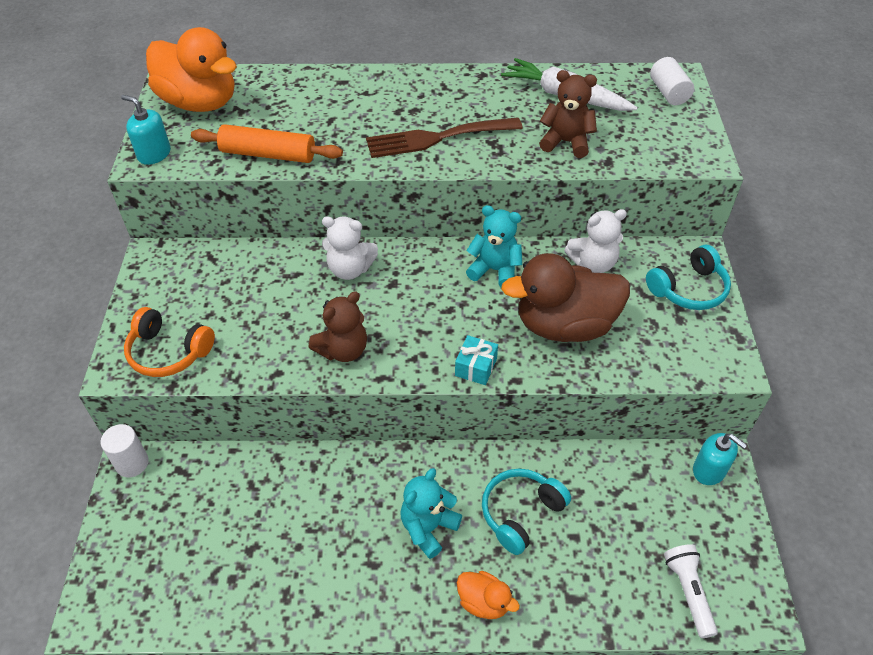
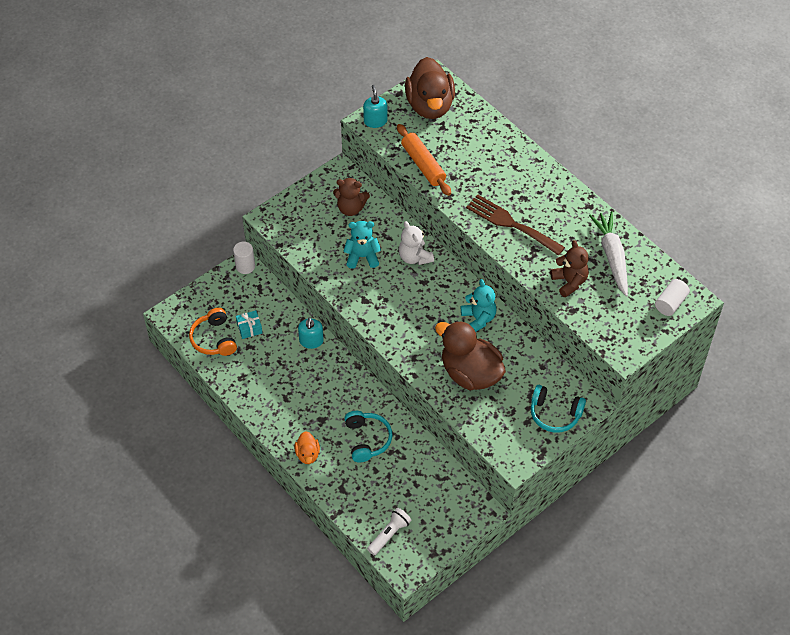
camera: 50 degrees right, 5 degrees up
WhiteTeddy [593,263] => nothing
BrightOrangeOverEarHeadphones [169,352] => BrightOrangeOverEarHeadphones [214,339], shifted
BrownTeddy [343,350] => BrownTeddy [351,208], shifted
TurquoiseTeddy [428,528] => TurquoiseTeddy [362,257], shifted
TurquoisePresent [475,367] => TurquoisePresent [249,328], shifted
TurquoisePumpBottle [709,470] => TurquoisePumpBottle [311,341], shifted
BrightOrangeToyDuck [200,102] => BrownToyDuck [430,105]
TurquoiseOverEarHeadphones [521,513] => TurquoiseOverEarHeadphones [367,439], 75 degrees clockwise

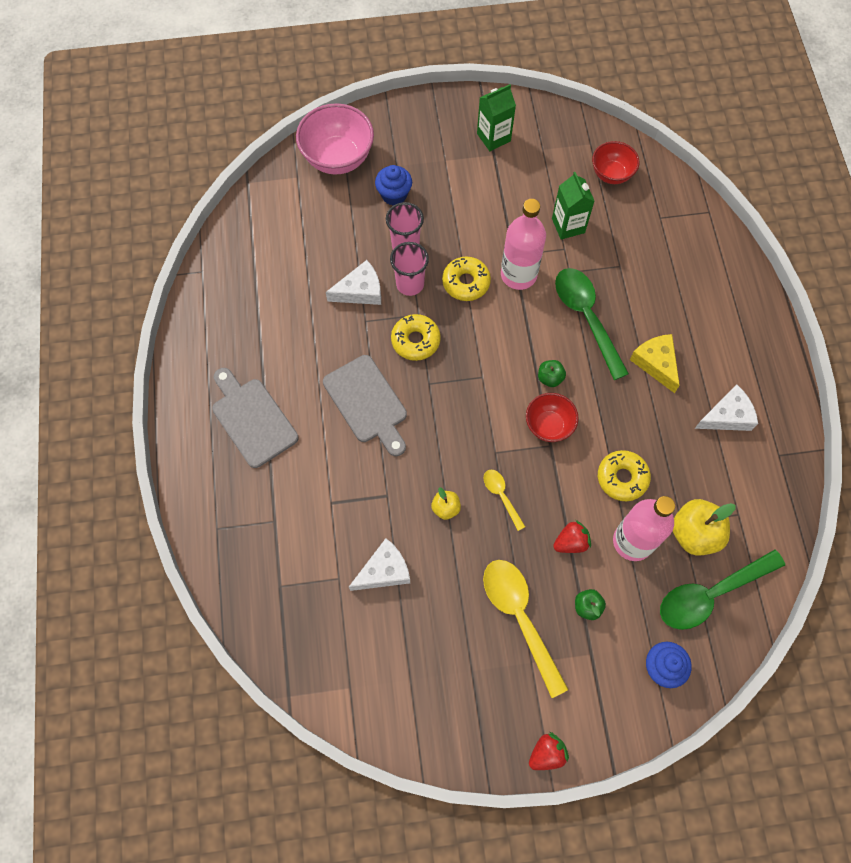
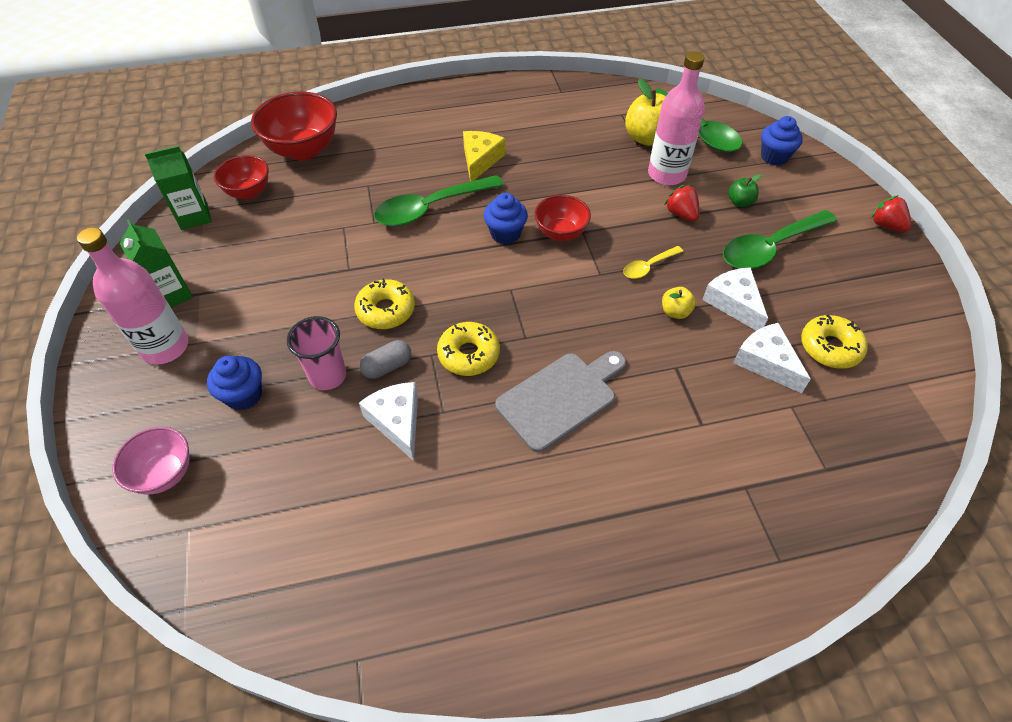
camera: 95 degrees left, 15 degrees down
AshGreyBreadBoard [252,419] => nothing
nothing => CrimsonBowl [303,150]
PinkDrinkBottle [518,275] => PinkDrinkBottle [165,347], shifted
LeafGreenMilkCarton [568,225] => LeafGreenMilkCarton [194,216], shifted
BrightYellowDonut [622,478] => BrightYellowDonut [830,347], shifted
WhitePieceOfCheese [727,416] => WhitePieceOfCheese [734,303], shifted
PinkBeaker [410,284] => AshGreyPillShape [387,366]
LeafGreenApple [550,378] => BlueMuffin [505,234]
BrightYellowSpoon [519,617] => LeafGreenSpoon [770,248]
BrightYellowPieceOfCheese [656,363] => BrightYellowPieceOfCheese [480,160], 135 degrees clockwise
PinkBowl [338,158] => PinkBowl [164,474], x0.61

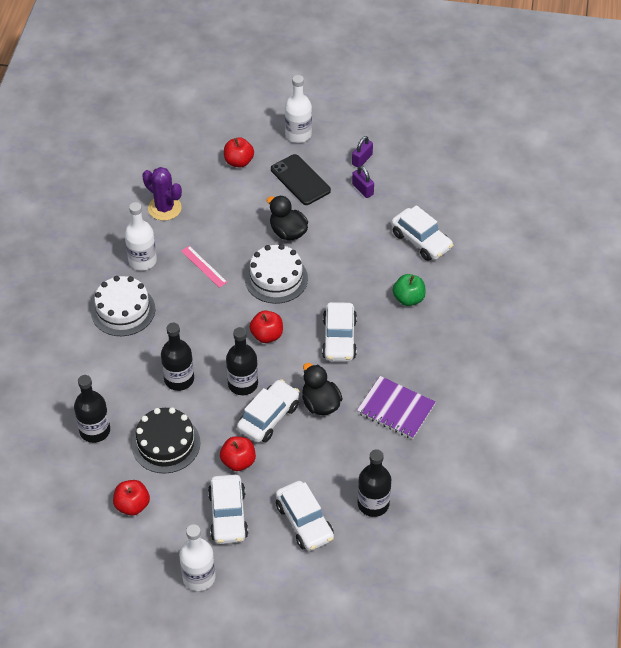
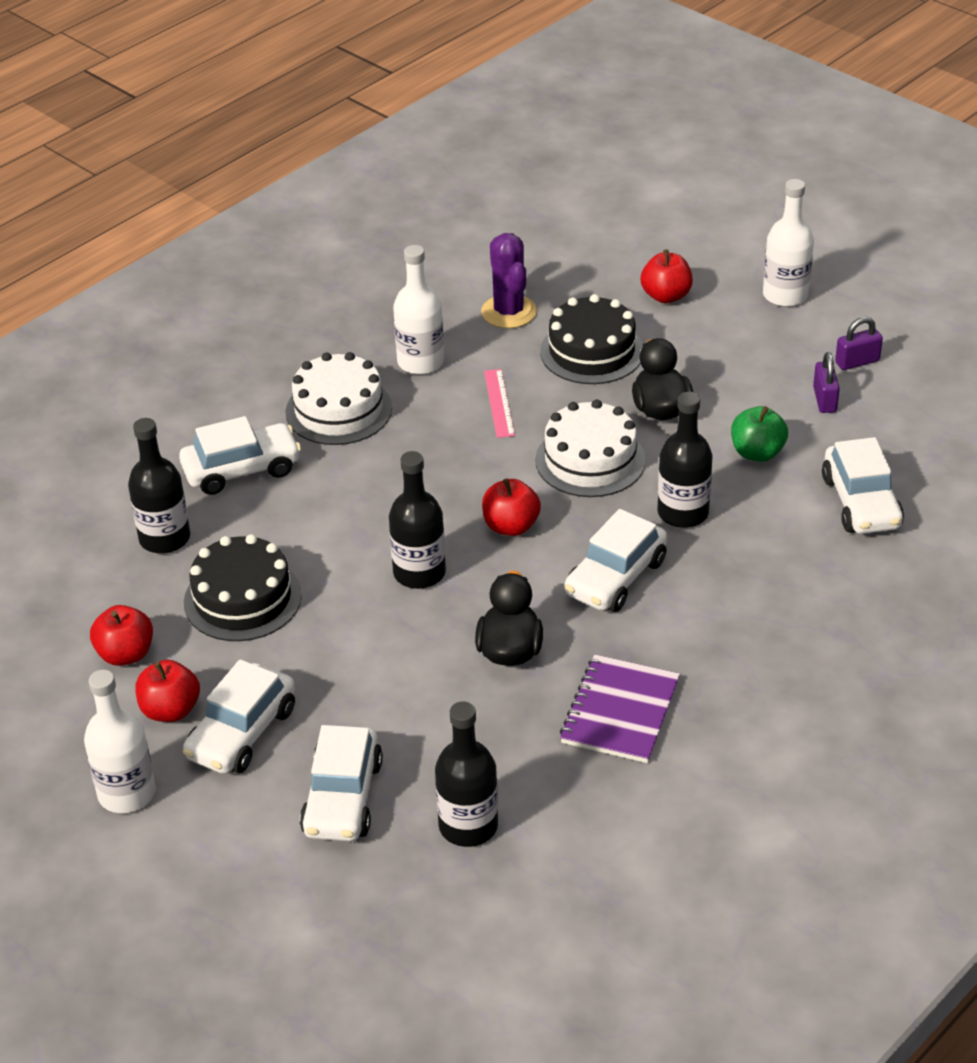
camera: 35 degrees right, 10 degrees down
JetBlackSmartphone [300,180] => nothing
nothing => JetBlackGateau [591,351]
JetBlackDrinkBottle [179,379] => JetBlackDrinkBottle [683,513], shifted
CrimsonApple [238,461] => CrimsonApple [170,710], shifted
WhiteCar [268,417] => WhiteCar [242,470], shifted
LeafGreenApple [408,299] => LeafGreenApple [757,453], shifted
RoyalPurpleNotebook [396,409] => RoyalPurpleNotebook [620,712], 45 degrees clockwise

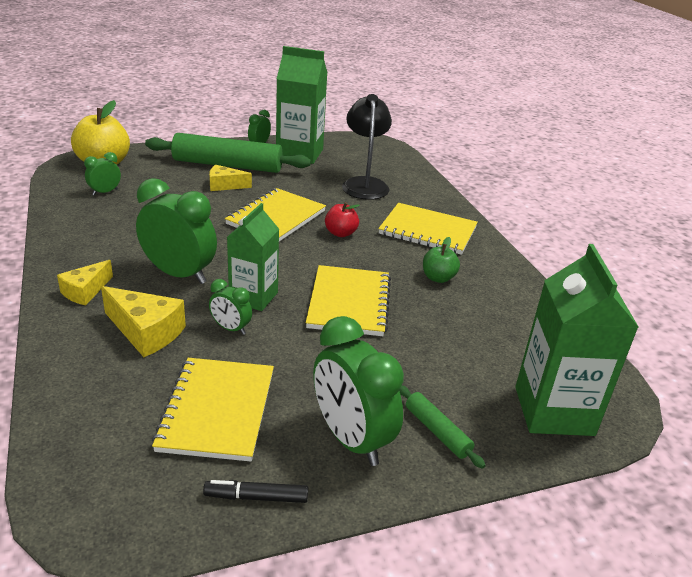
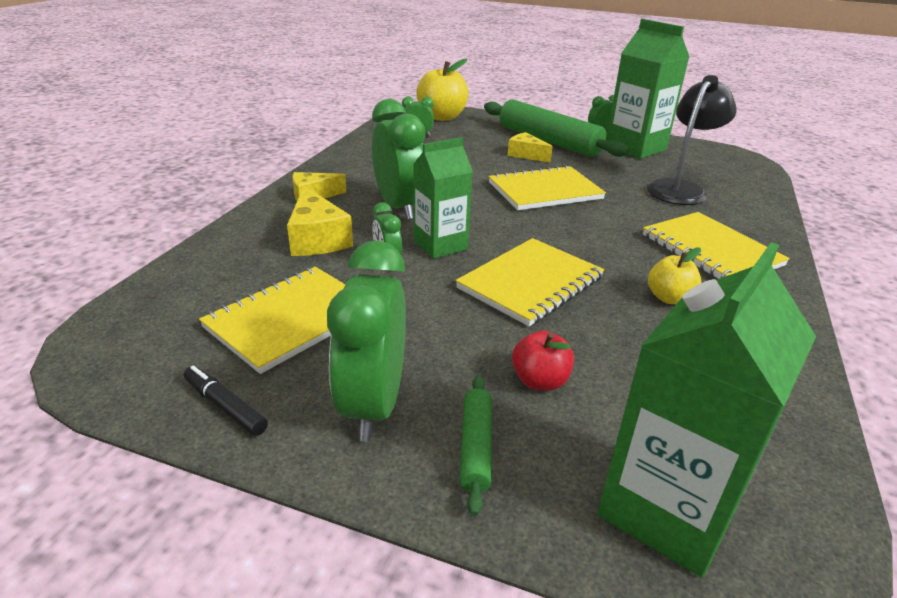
camera: 40 degrees right, 0 degrees up
CrimsonApple [341,233] => CrimsonApple [539,381], shifted
LeafGreenApple [438,278] => BrightYellowApple [669,298]

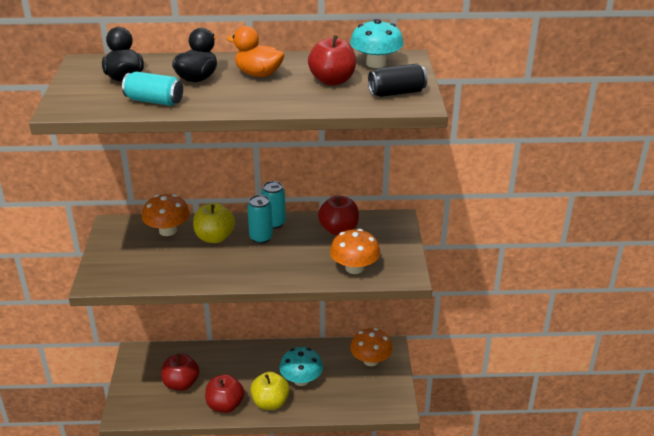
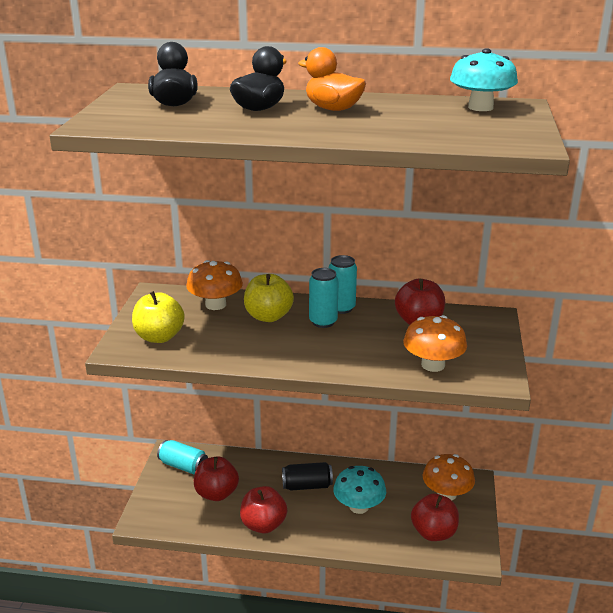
camera: 10 degrees right, 5 degrees down
TurquoiseCan [154,101] => TurquoiseCan [183,466], shifted
BrightYellowApple [270,403] => BrightYellowApple [159,337], shifted
CrimsonApple [332,81] => CrimsonApple [433,533], shifted
JetBlackCan [396,93] => JetBlackCan [307,485], shifted

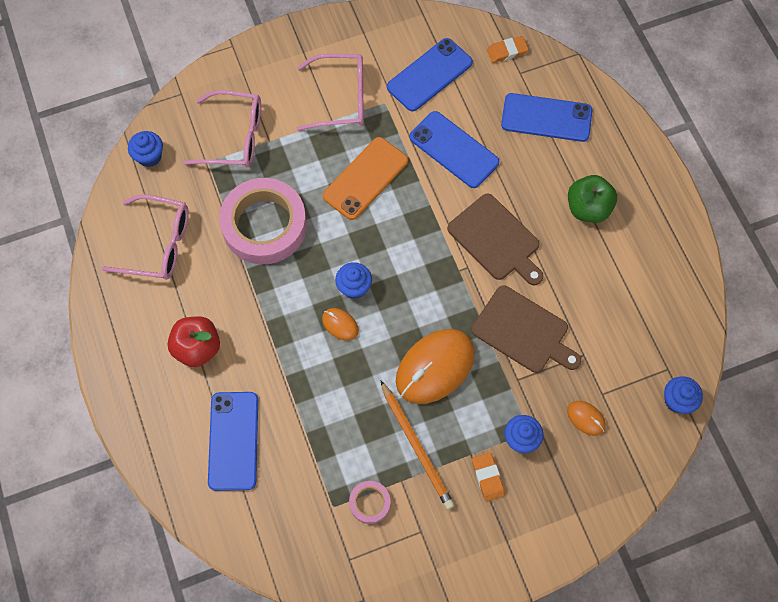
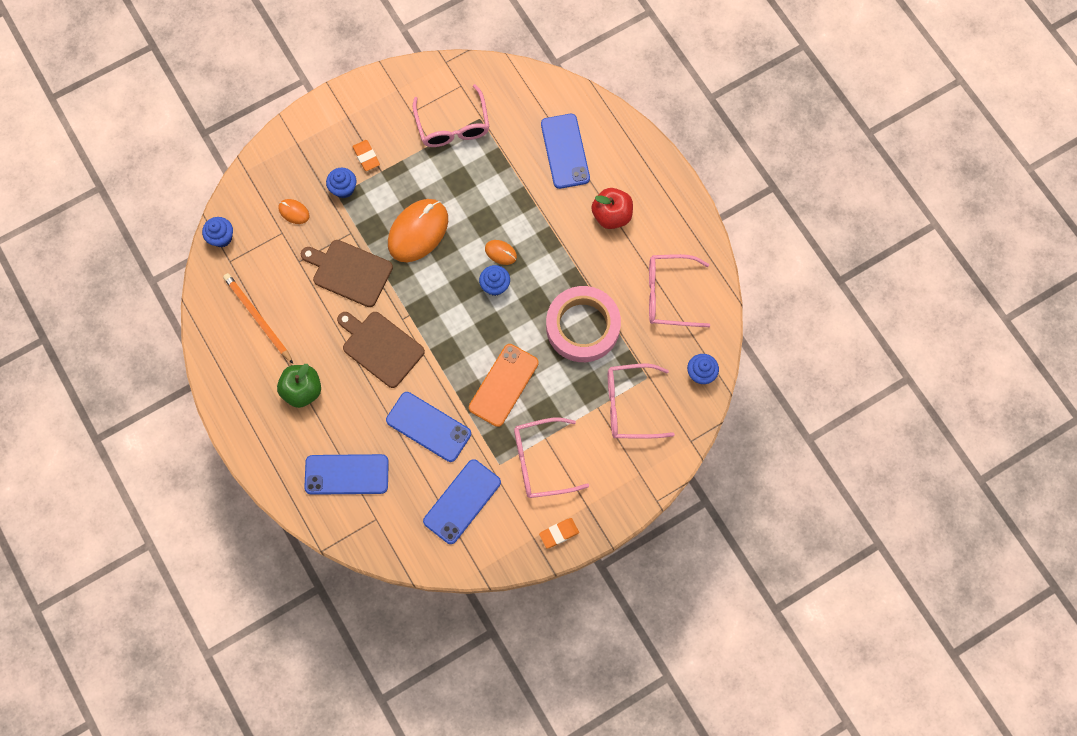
camera: 170 degrees right, 5 degrees up
BrightOrangeWoodenPencil [417,446] => BrightOrangeWoodenPencil [258,318], shifted
BrightOrangeGumEraser [507,51] => BrightOrangeGumEraser [559,533], shifted
PinkRollOfTape [369,503] => PinkGlasses [452,125]

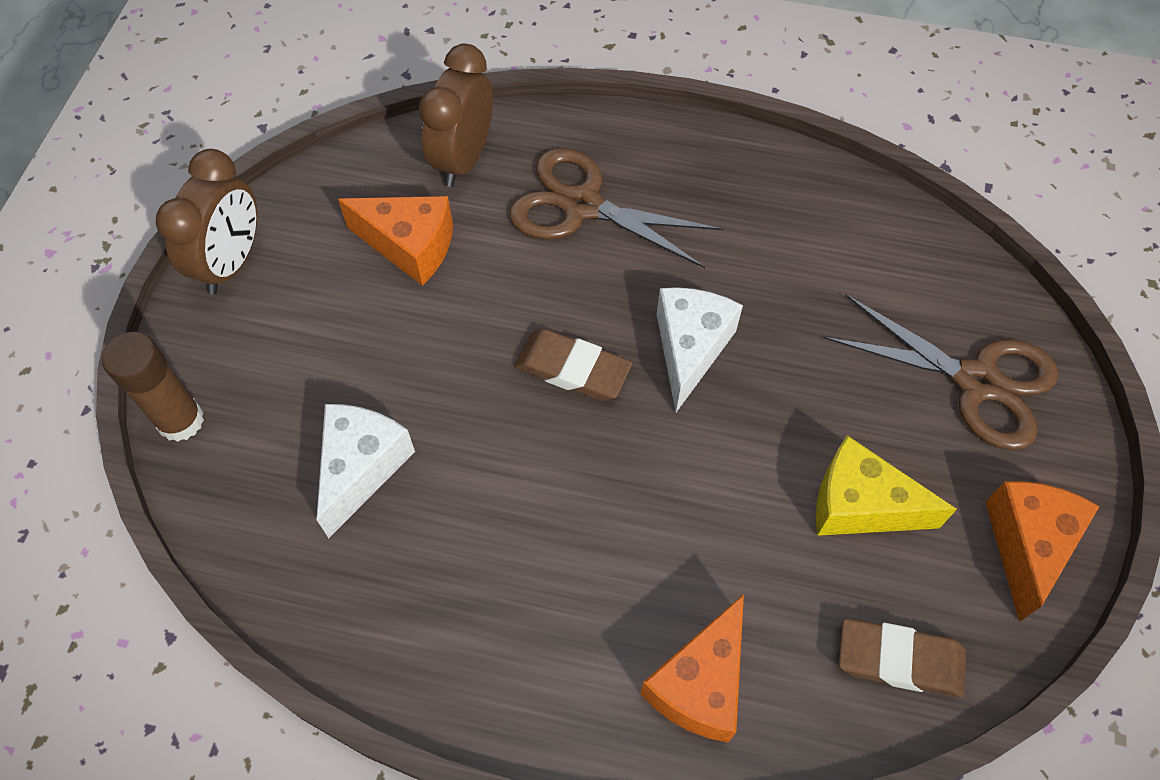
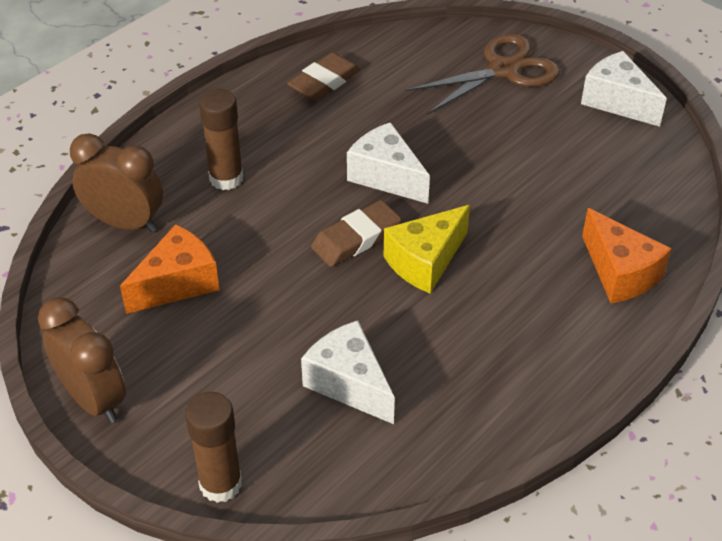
camera: 60 degrees left, 15 degrees down
BrightYellowPieceOfCheese [860,505] => BrightYellowPieceOfCheese [425,261], shifted
BrownGumEraser [899,660] => BrownGumEraser [324,82], shifted
BrownPairOfScissors [582,205] => BrownGlueStick [226,178]
BrightOrangePieceOfCheese [1026,545] => WhitePieceOfCheese [617,101]
BrownBedsideClock [463,159] => BrownBedsideClock [125,223], 150 degrees clockwise

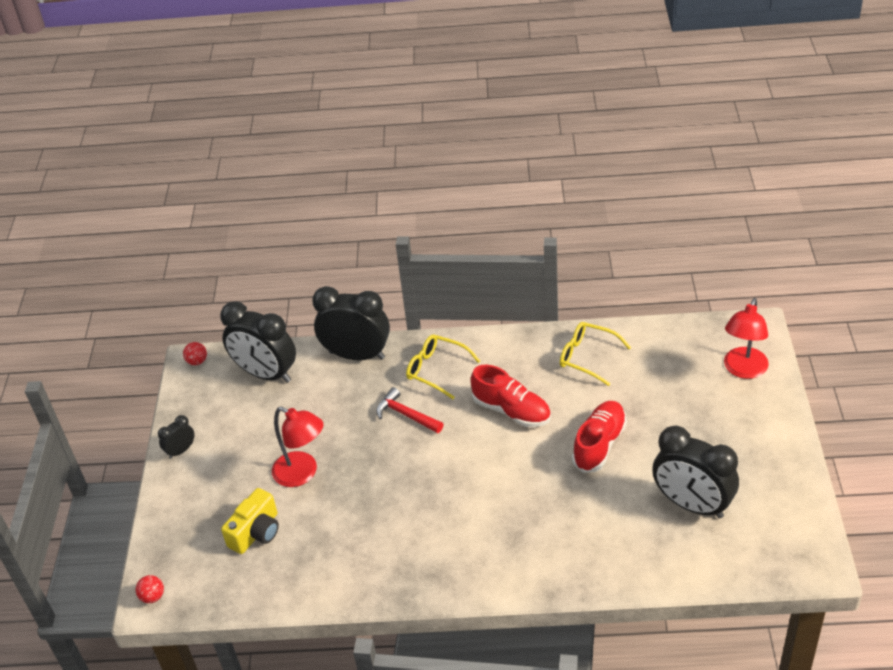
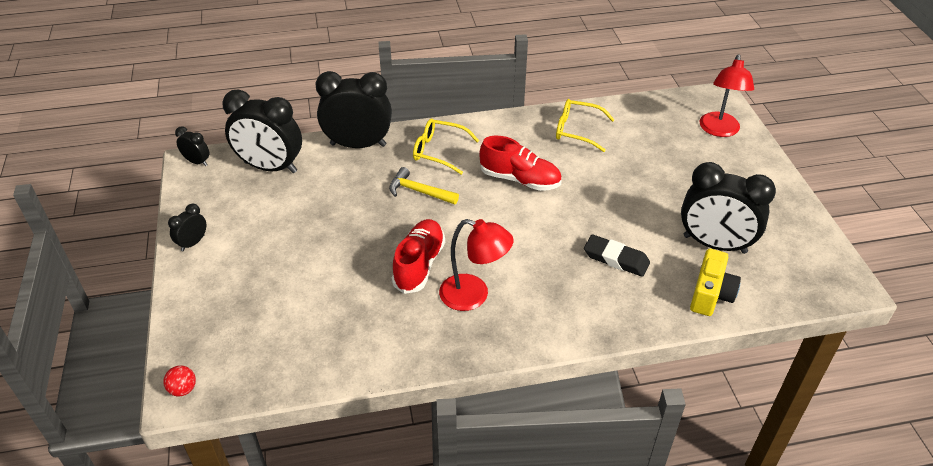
camera: 15 degrees left, 0 degrees up
nothing => JetBlackGumEraser [616,259]
BrightYellowPhotoCamera [256,532] => BrightYellowPhotoCamera [710,294], shifted
CrimsonLamp [302,473] => CrimsonLamp [474,295], shifted
CrimsonLaceUpShoe [599,444] => CrimsonLaceUpShoe [419,264], shifted
CrimsonSphere [197,361] => JetBlackBedsideClock [197,162]
CrimsonCarpenter'sHammer [406,415] => BrightYellowCarpenter'sHammer [419,191]

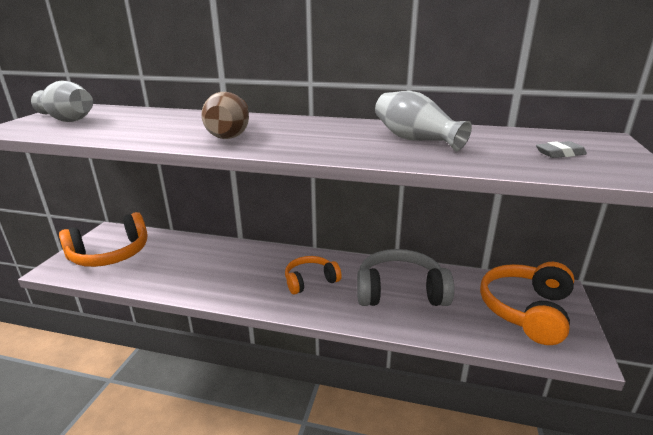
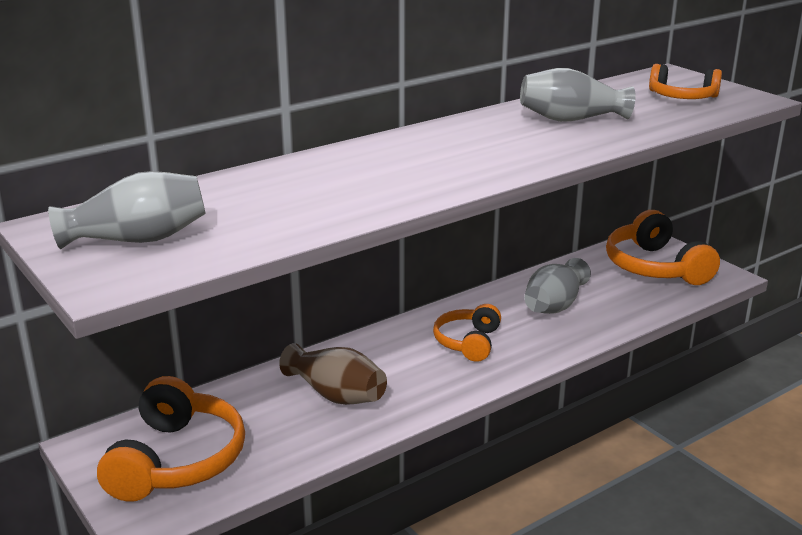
camera: 50 degrees left, 0 degrees up
BrownTallVase [229,135] => BrownTallVase [336,395], shifted
AshGreyOverEarHeadphones [400,291] => AshGreyTallVase [554,305]
AshGreyGumEraser [560,153] => BrightOrangeOverEarHeadphones [682,97]

